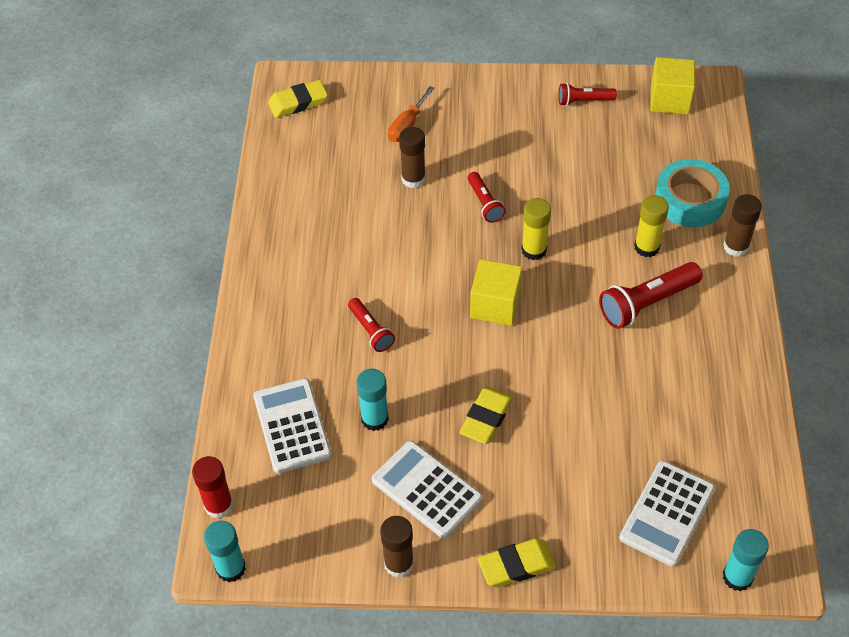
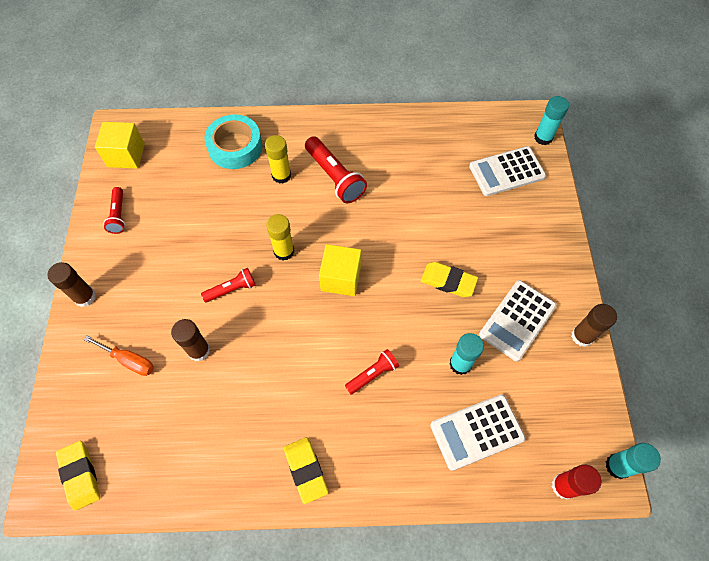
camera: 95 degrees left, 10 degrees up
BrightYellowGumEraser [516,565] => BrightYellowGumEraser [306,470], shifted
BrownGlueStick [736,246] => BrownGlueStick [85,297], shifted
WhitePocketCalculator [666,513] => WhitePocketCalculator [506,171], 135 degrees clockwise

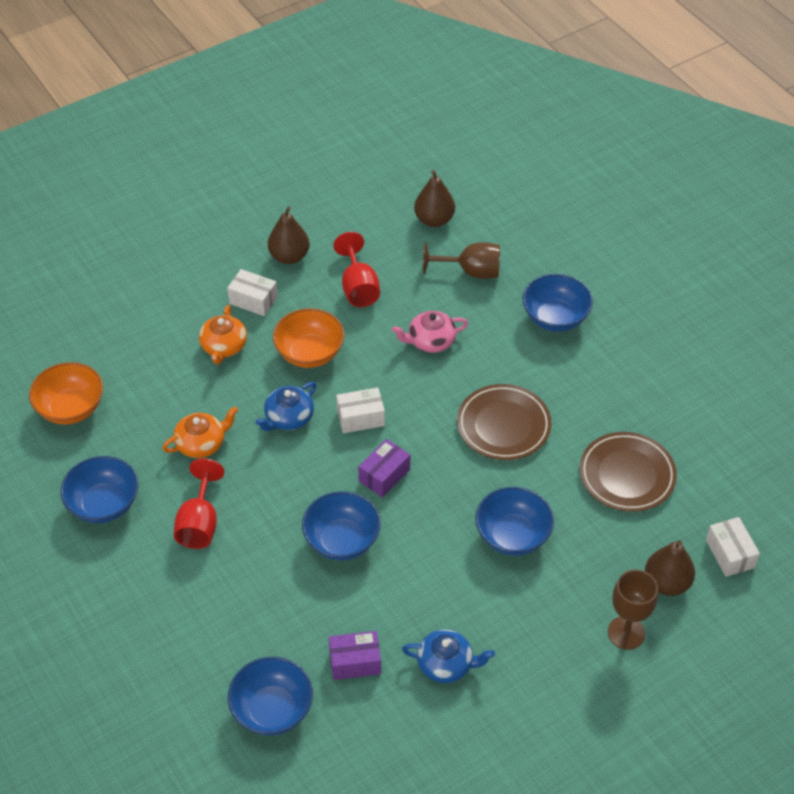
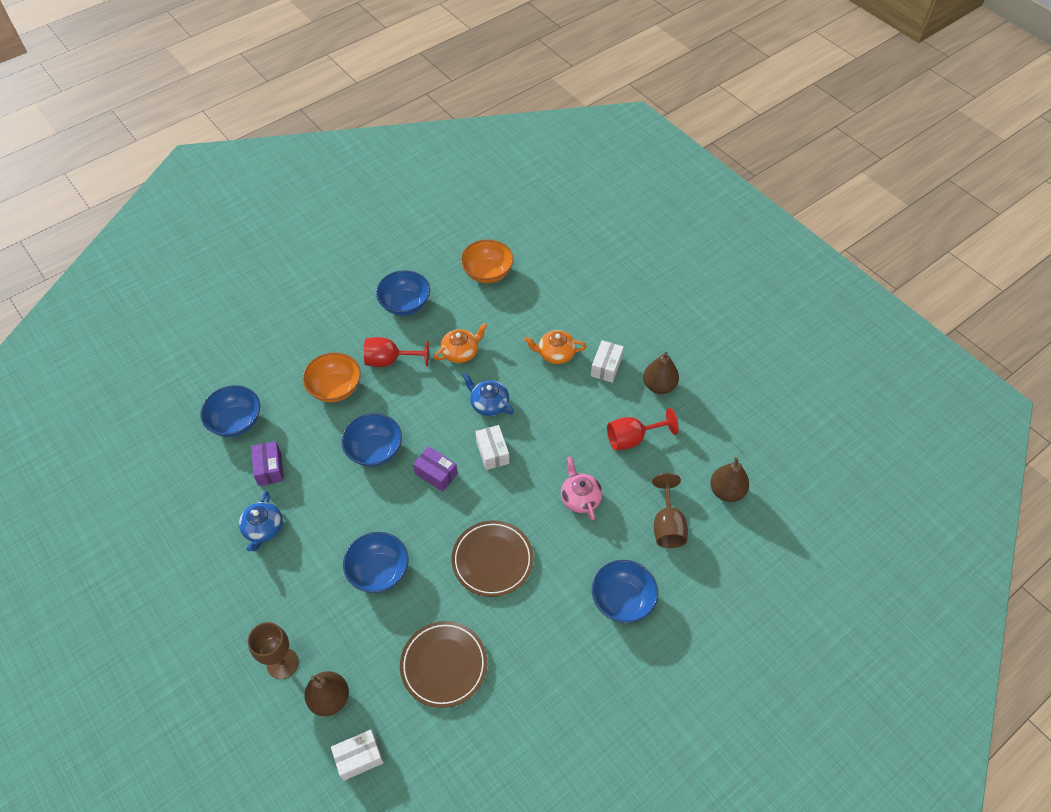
camera: 85 degrees right, 5 degrees up
BrightOrangeBowl [309,353] => BrightOrangeBowl [335,388], shifted
BrightOrangeTeapot [201,443] => BrightOrangeTeapot [461,352], 90 degrees counterclockwise

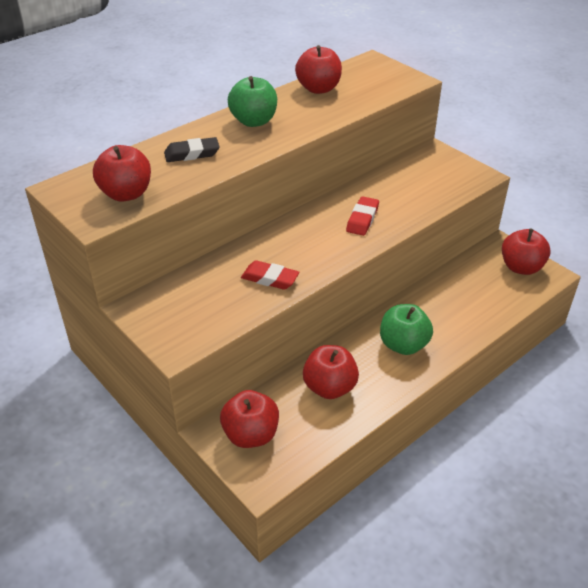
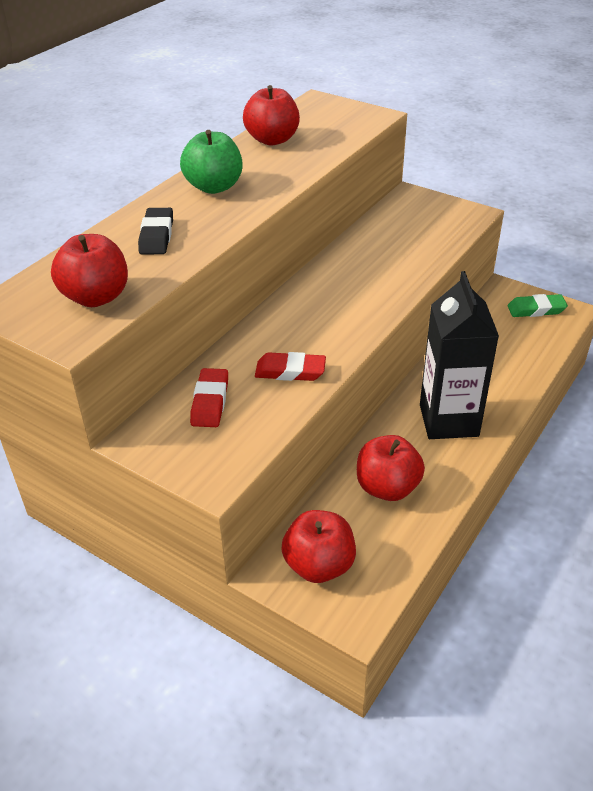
camera: 15 degrees left, 0 degrees up
CrimsonGumEraser [362,219] => CrimsonGumEraser [210,402], shifted
LeafGreenApple [403,345] => JetBlackMilkCarton [448,420]
CrimsonApple [521,267] => LeafGreenGumEraser [536,309]
JetBlackGumEraser [192,154] => JetBlackGumEraser [157,236], 60 degrees counterclockwise

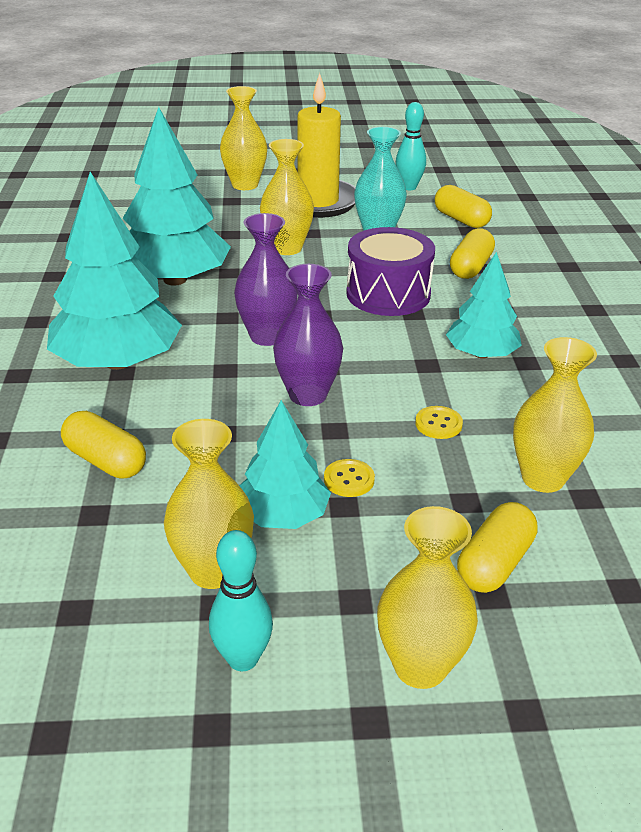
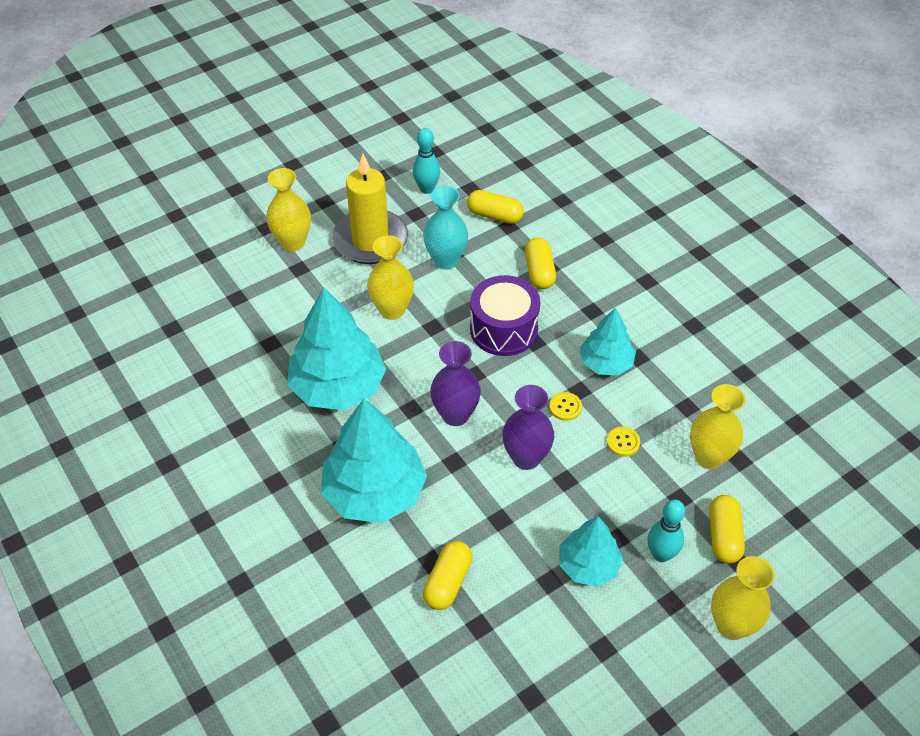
camera: 30 degrees left, 15 degrees up
BrightYellowTallVase [213,571] => nothing
TurquoiseTenpin [243,659] => TurquoiseTenpin [661,554], shifted
BrightYellowButton [349,479] => BrightYellowButton [565,407], shifted
BrightYellowPillShape [105,461] => BrightYellowPillShape [448,582], 75 degrees counterclockwise

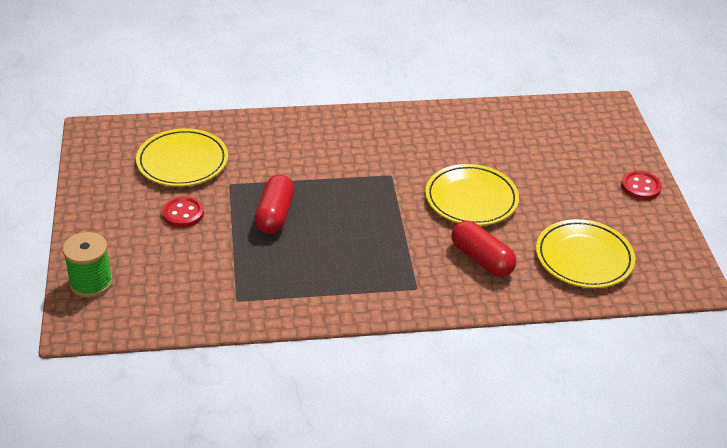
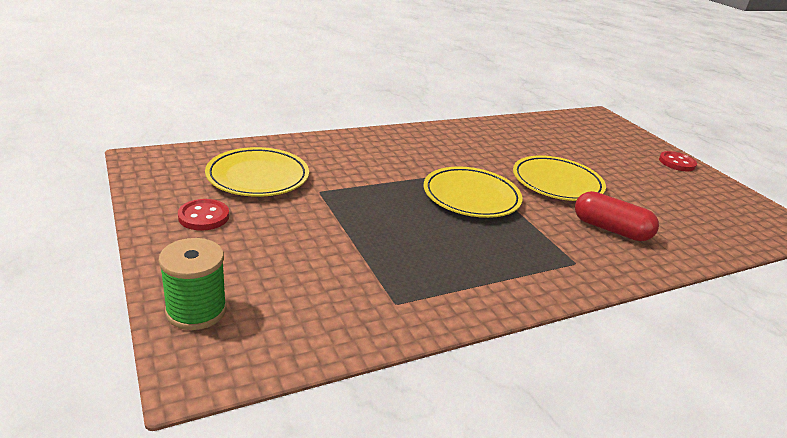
camera: 20 degrees left, 10 degrees down
CrimsonPillShape [275,215] => nothing
CrimsonButton [183,213] => CrimsonButton [204,217], shifted
BrightYellowPlate [584,258] => BrightYellowPlate [471,197], shifted

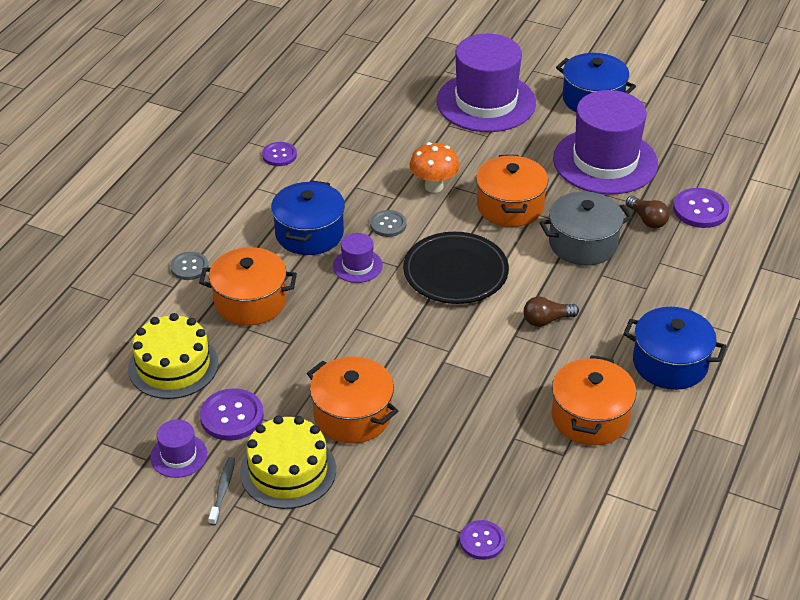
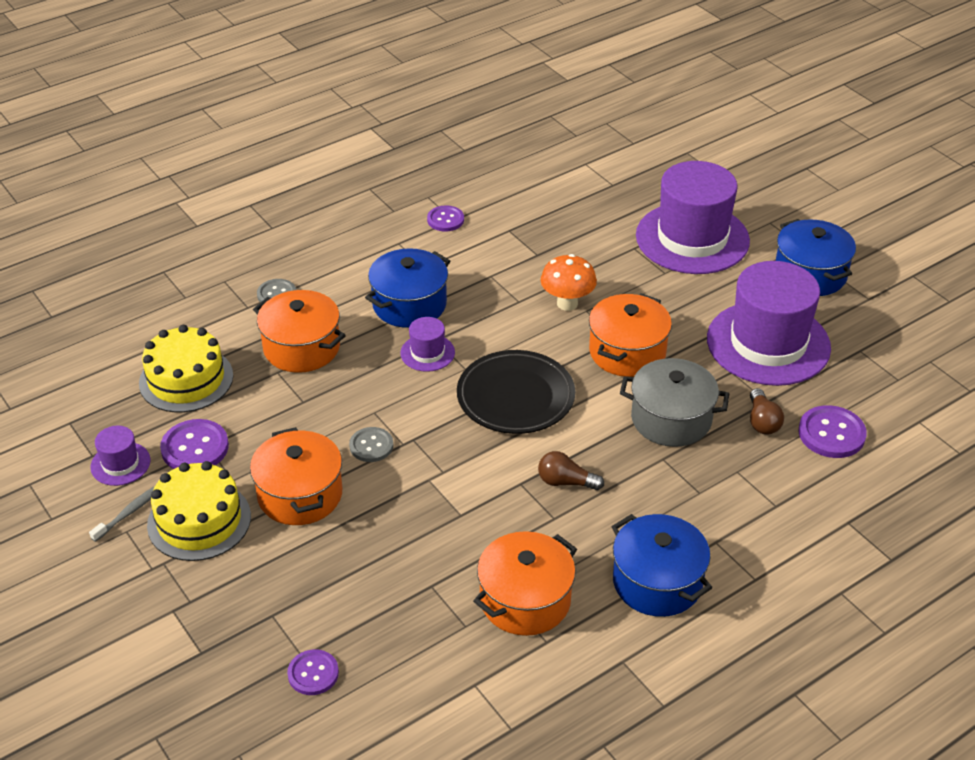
camera: 30 degrees right, 0 degrees up
AshGreyButton [388,224] => AshGreyButton [371,446], shifted

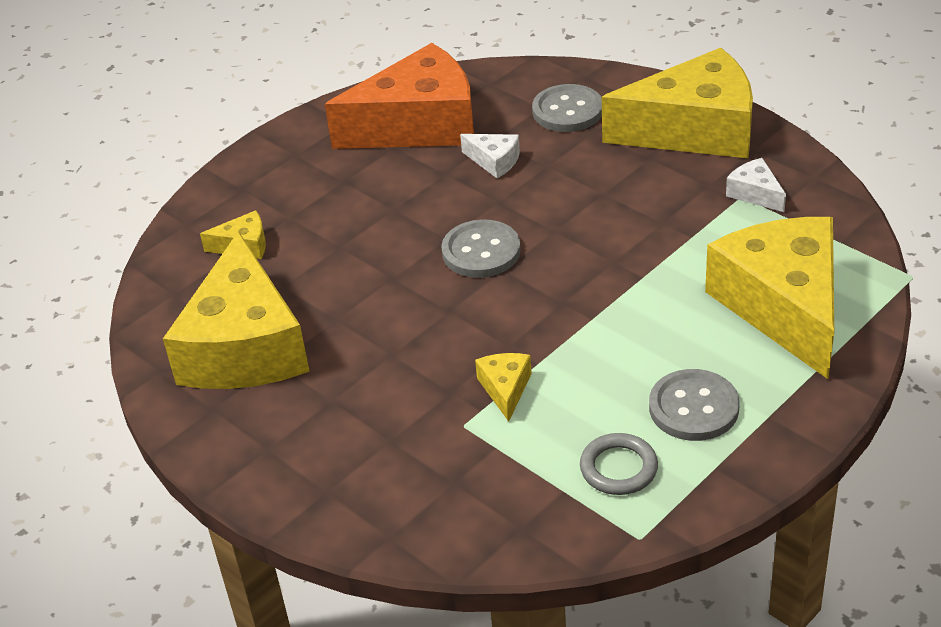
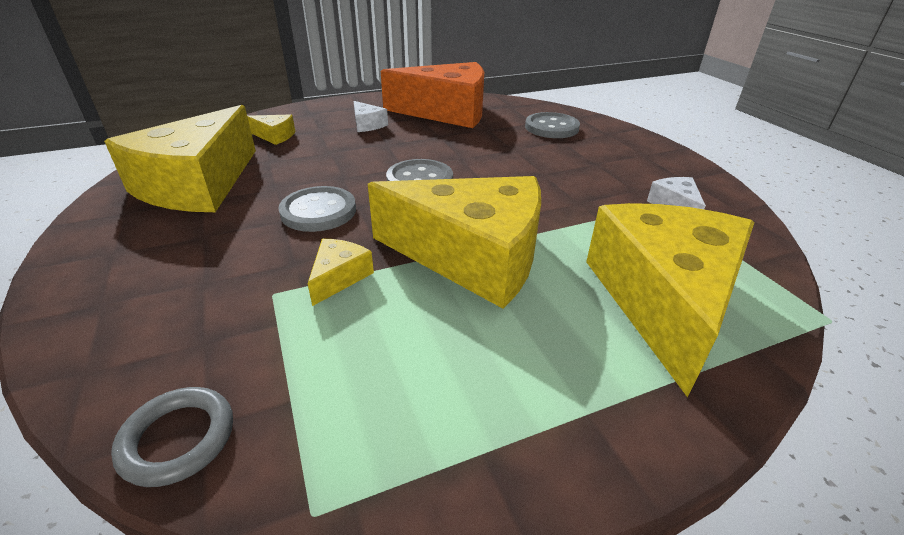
camera: 20 degrees right, 5 degrees down
WhitePieceOfCheese [494,161] => WhitePieceOfCheese [367,125], shifted
AshGreyTorus [618,468] => AshGreyTorus [178,439], shifted
BrightYellowPieceOfCheese [694,130] => BrightYellowPieceOfCheese [472,256], shifted
AshGreyButton [693,408] => AshGreyButton [318,211], shifted

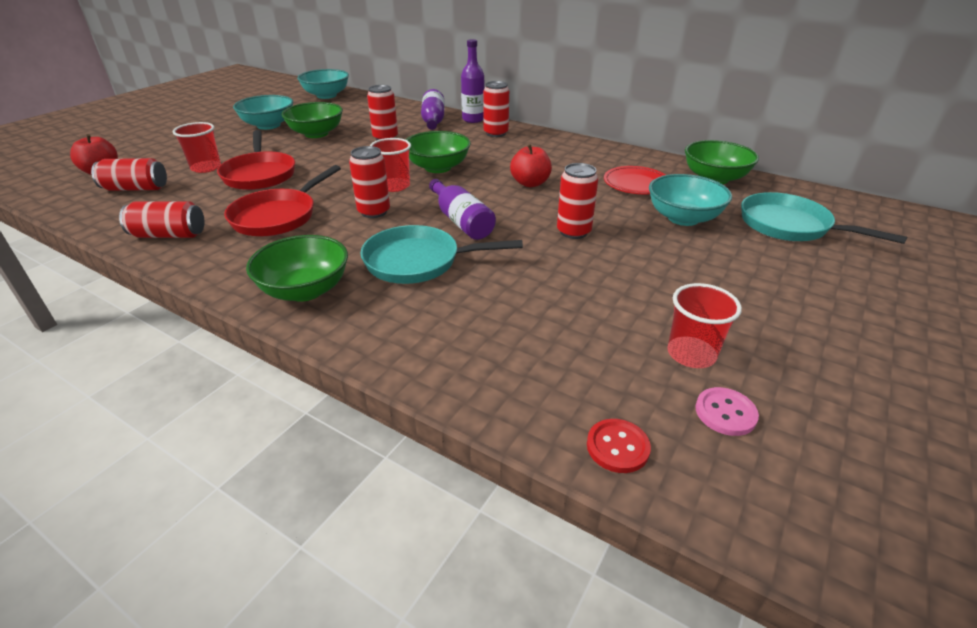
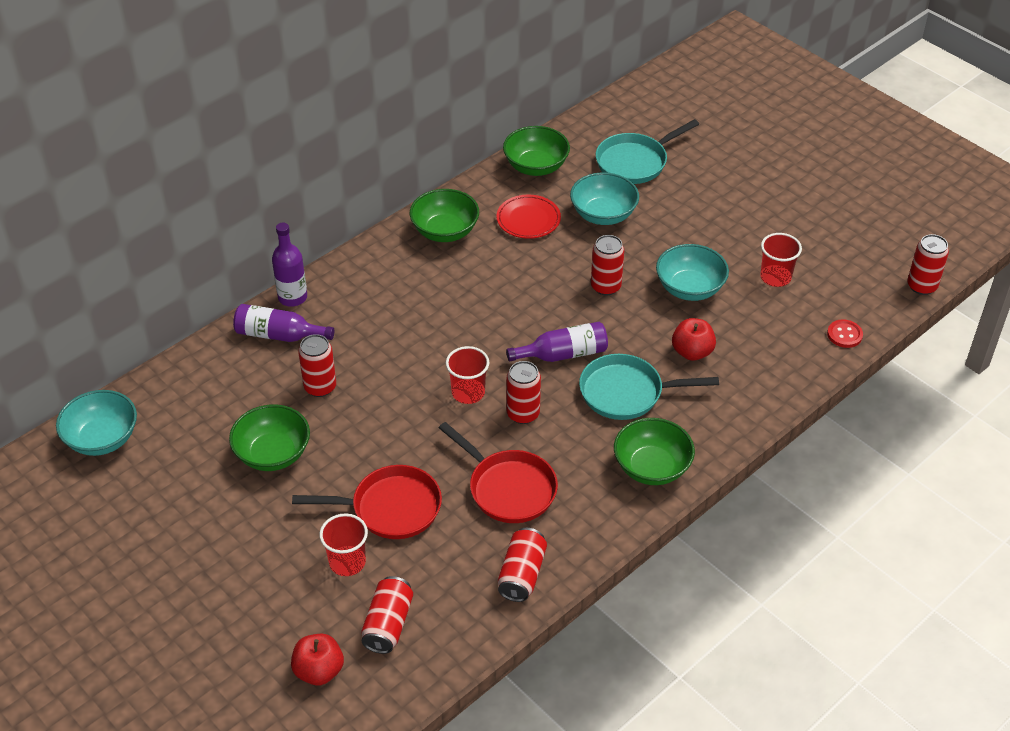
camera: 75 degrees left, 10 degrees up
PinkButton [725,413] => nothing
TurquoiseBowl [268,125] => TurquoiseBowl [689,288], shifted
LeafGreenBowl [438,167] => LeafGreenBowl [445,231], shifted
CrimsonCan [496,133] => CrimsonCan [922,286], shifted
CrimsonApple [530,183] => CrimsonApple [692,352], shifted
TurquoisePan [418,261] => TurquoisePan [626,392], 75 degrees clockwise

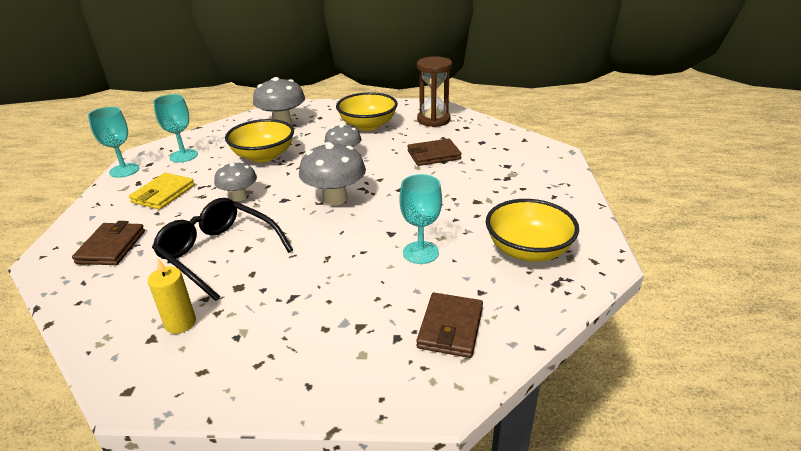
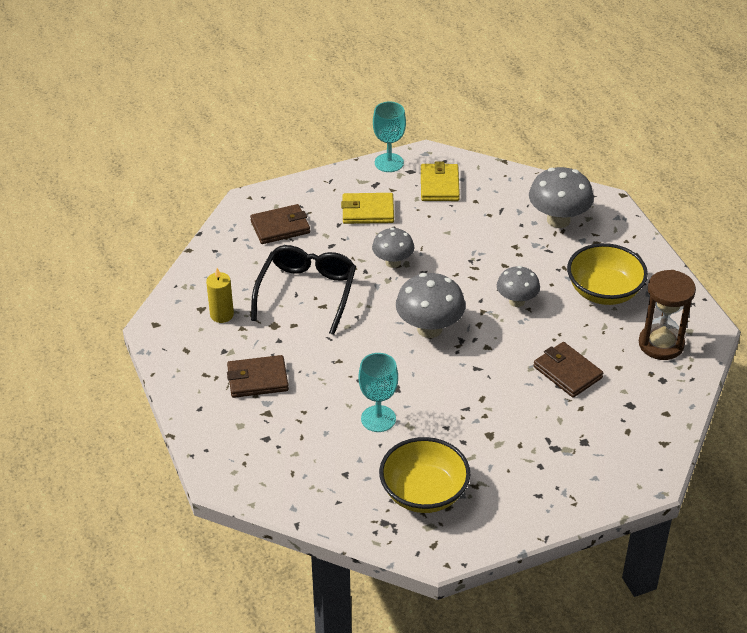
camera: 65 degrees right, 10 degrees up
BrightYellowBowl [263,156] => nothing
BrownWallet [450,328] => BrownWallet [257,379], shifted
TurquoiseWineGlass [184,156] => BrightYellowWallet [439,185]

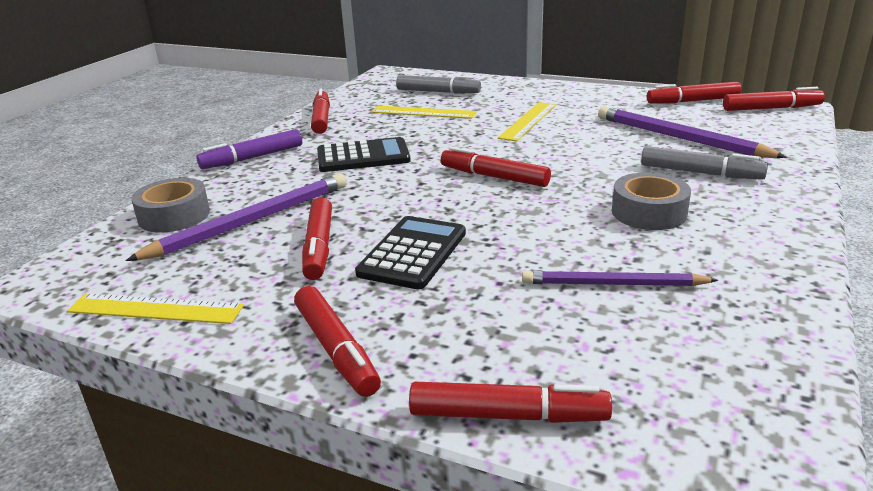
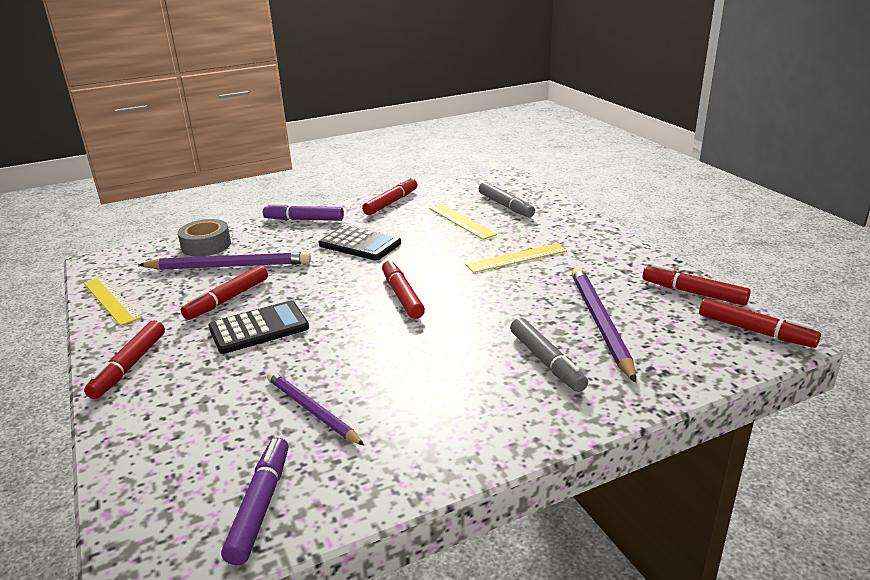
camera: 40 degrees right, 0 degrees up
CrimsonMarker [508,415] => nothing
AshGreyRollOfTape [649,212] => nothing
nothing => RoyalPurpleMarker [260,506]

